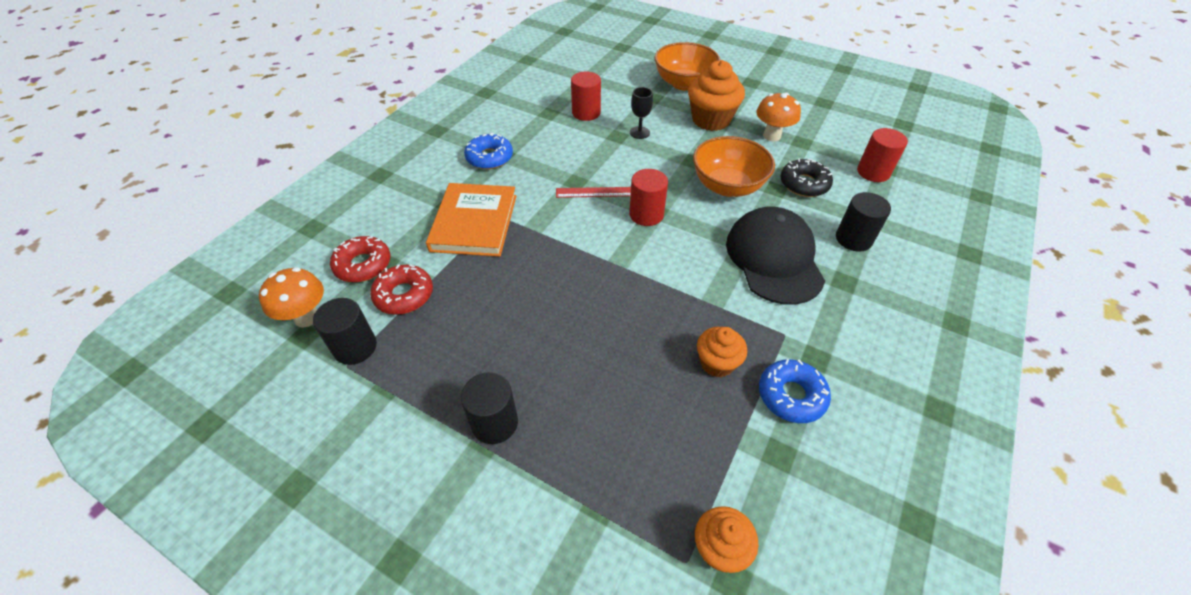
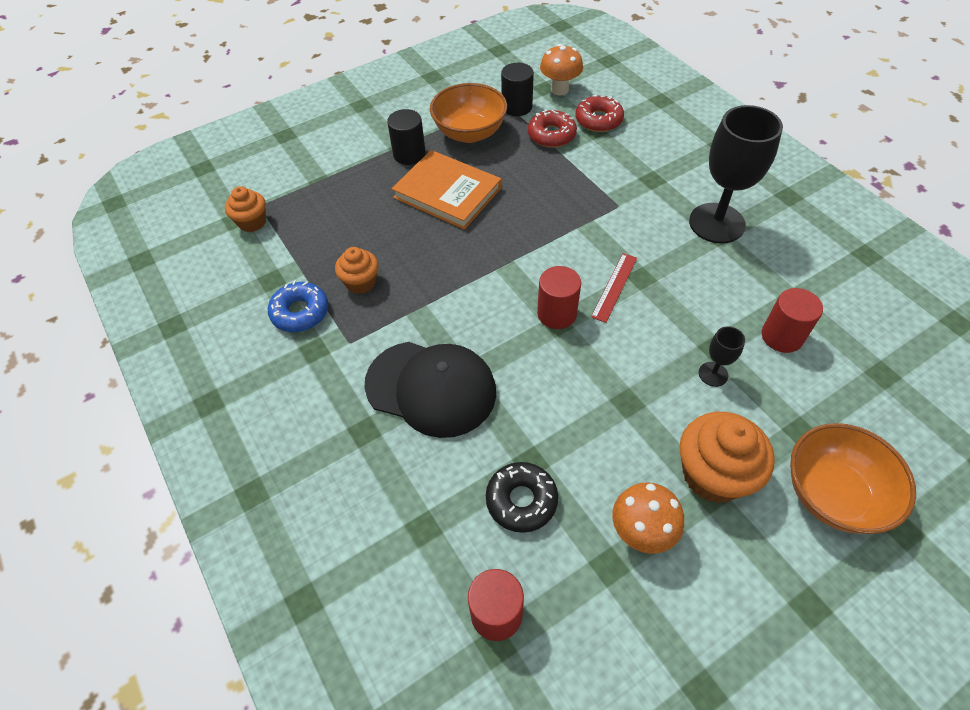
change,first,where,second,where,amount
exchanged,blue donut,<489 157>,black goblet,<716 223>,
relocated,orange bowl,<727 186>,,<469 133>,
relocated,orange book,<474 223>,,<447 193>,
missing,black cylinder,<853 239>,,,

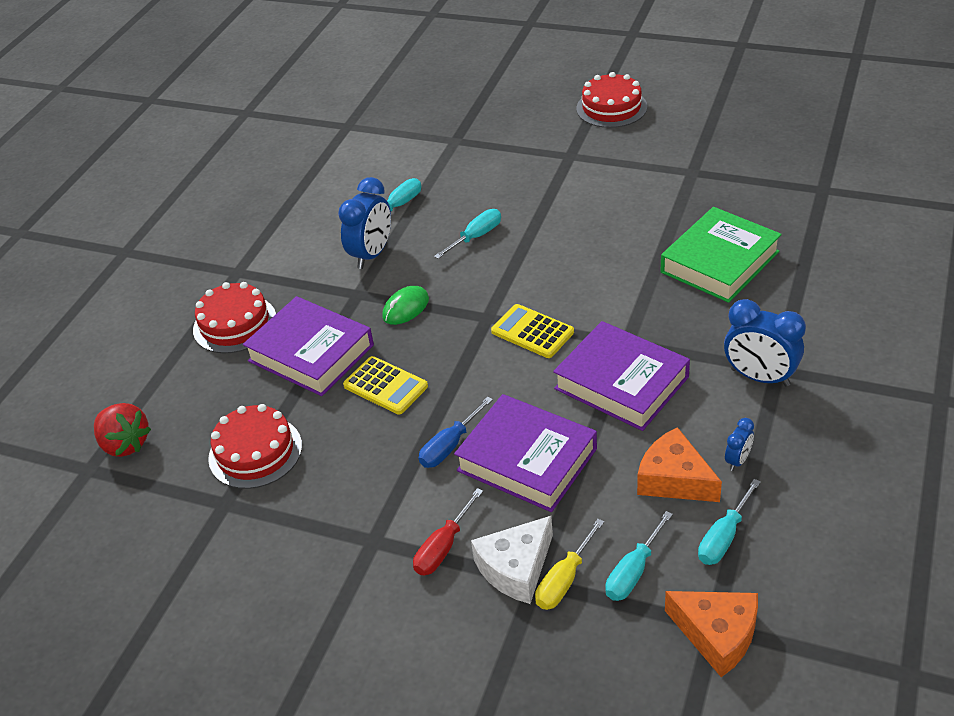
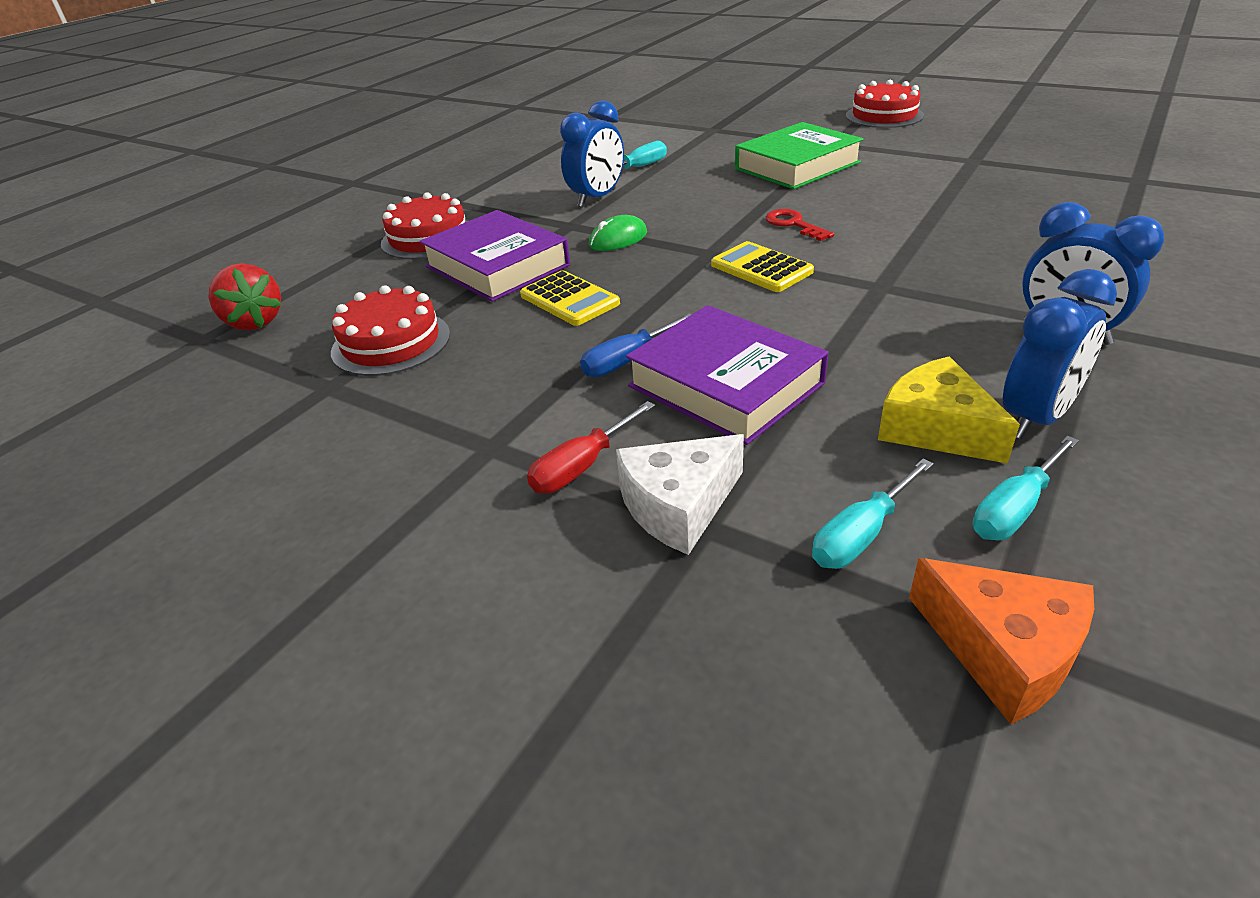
change,first,where,second,where,amount
relocated,green book,<719 262>,,<797 166>,
missing,turquoise screwdriver,<476 237>,,,
missing,purple book,<621 383>,,,
size,blue clock,<737 460>,,<1035 418>,x2.00
colour,orange cheese,<674 479>,yellow cheese,<935 428>,
missing,yellow screwdriver,<564 580>,,,
appeared,,,red key,<794 224>,

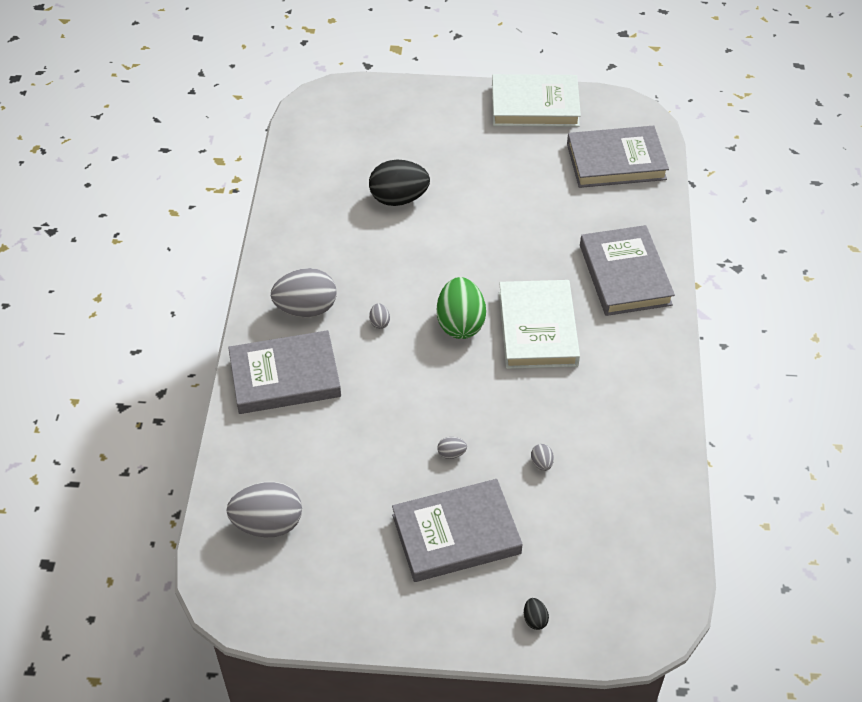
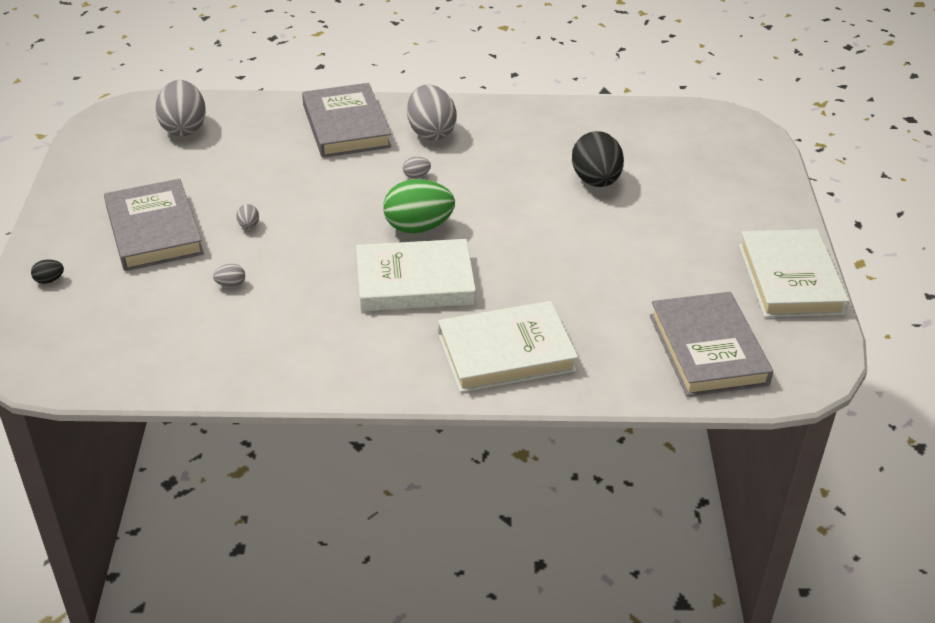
change,first,where,second,where,amount
colour,grey book,<625 275>,white book,<506 352>,

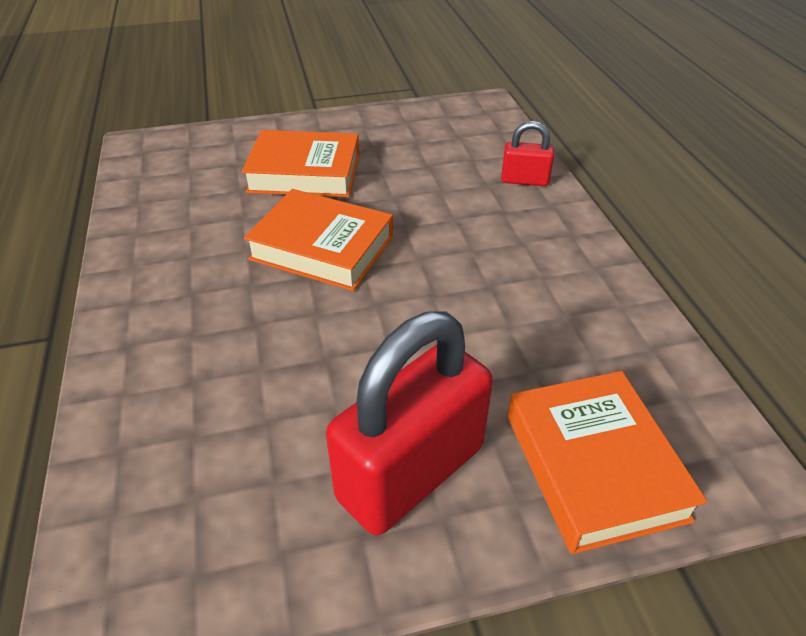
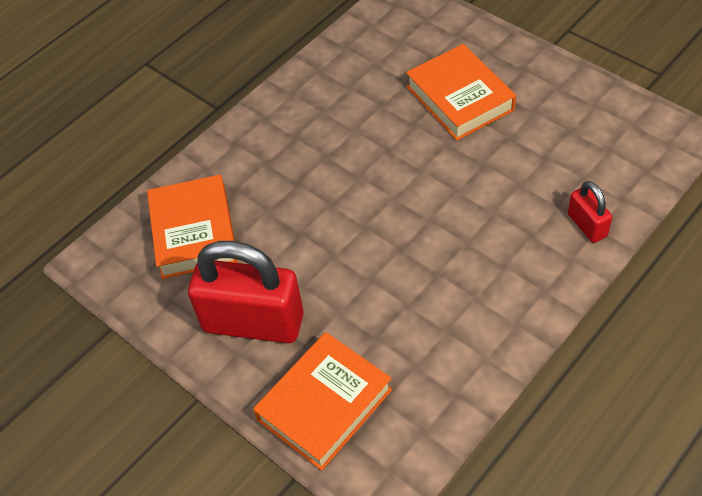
change,first,where,second,where,amount
relocated,orange book,<322 248>,,<194 232>,

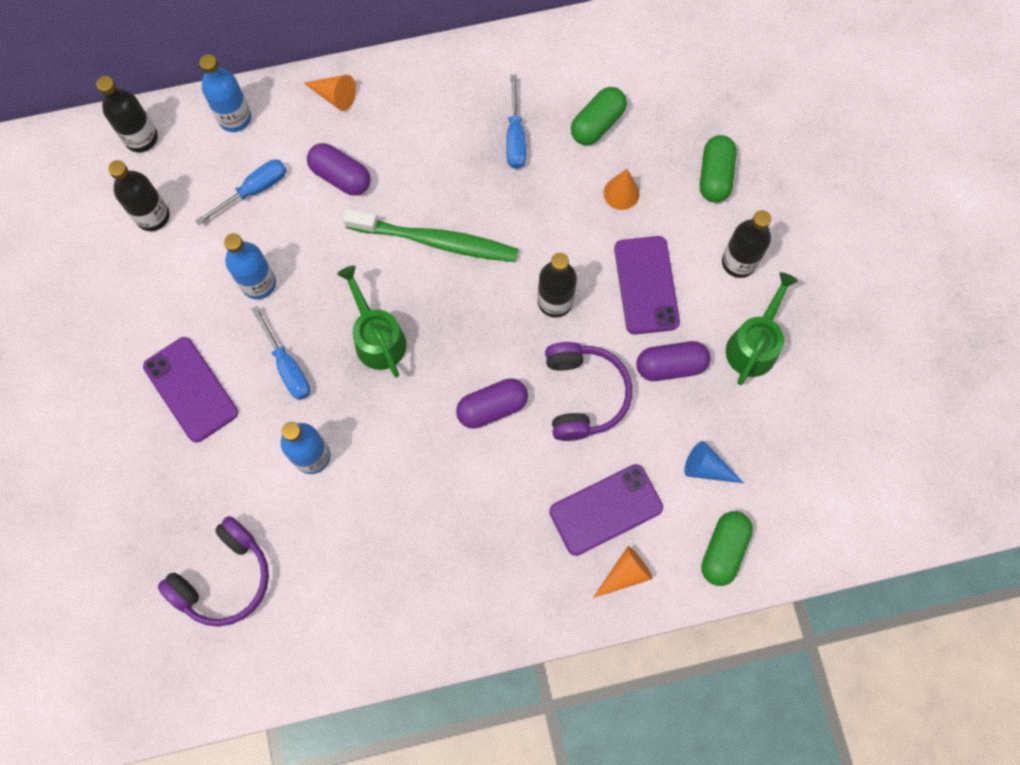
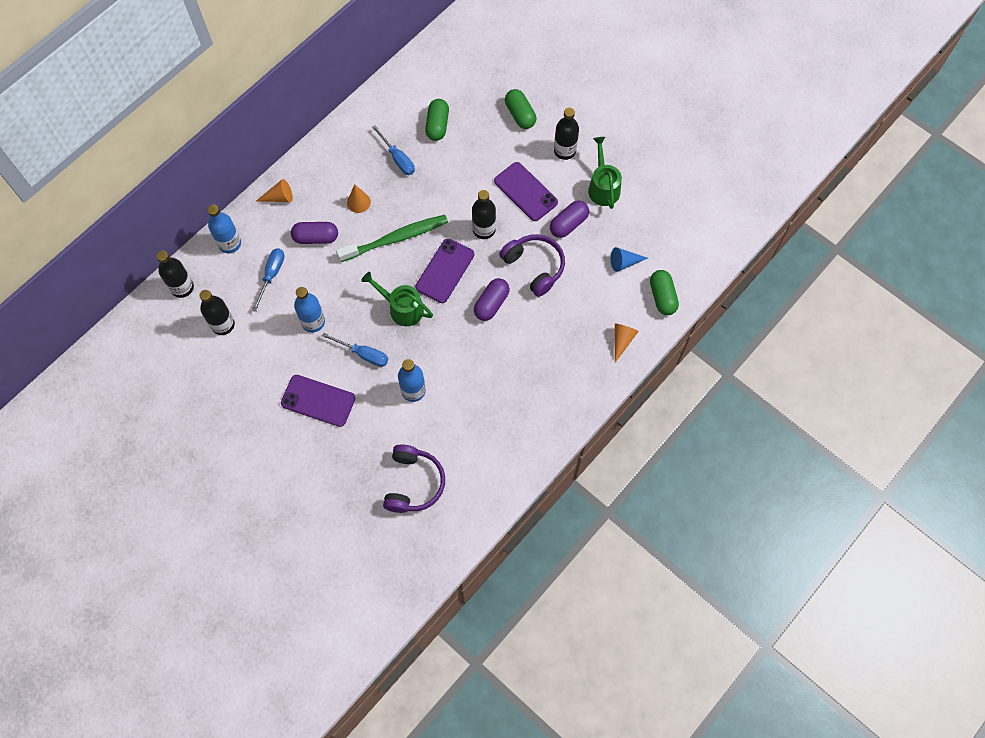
change,first,where,second,where,amount
relocated,orange cone,<621 193>,,<358 202>,
relocated,purple phone,<606 510>,,<445 271>,

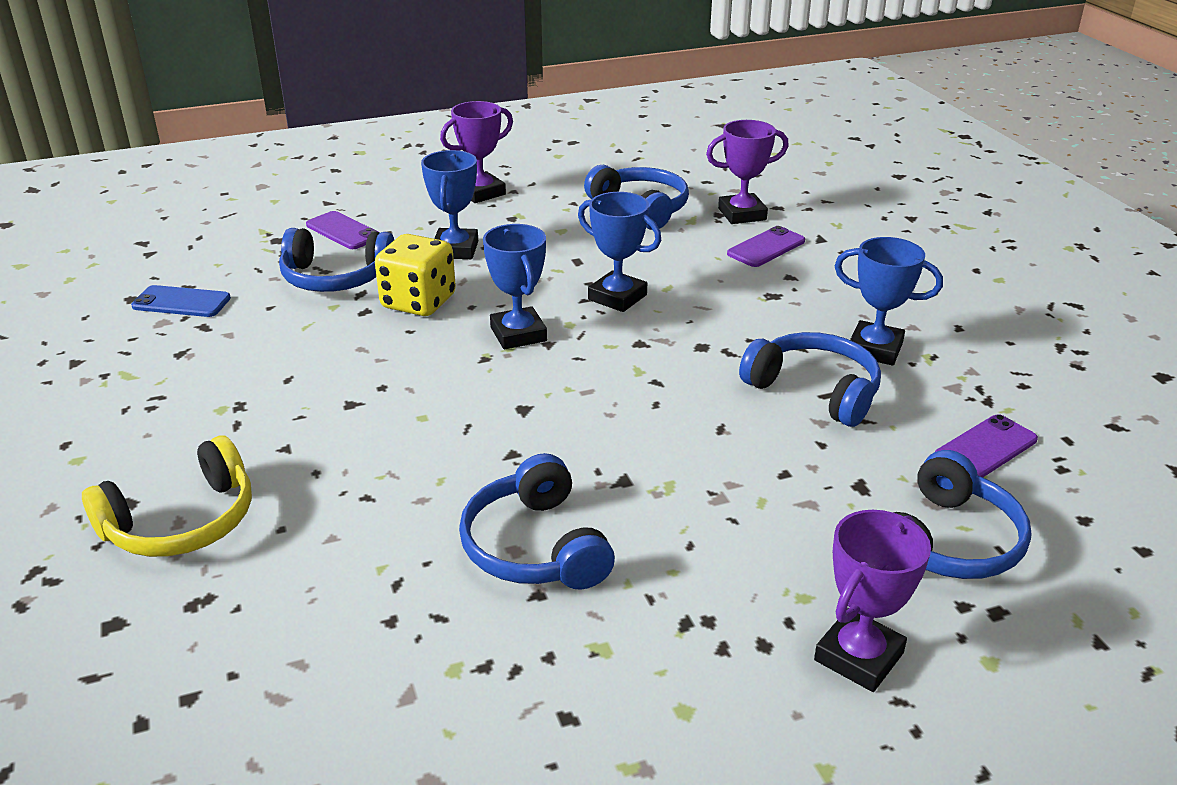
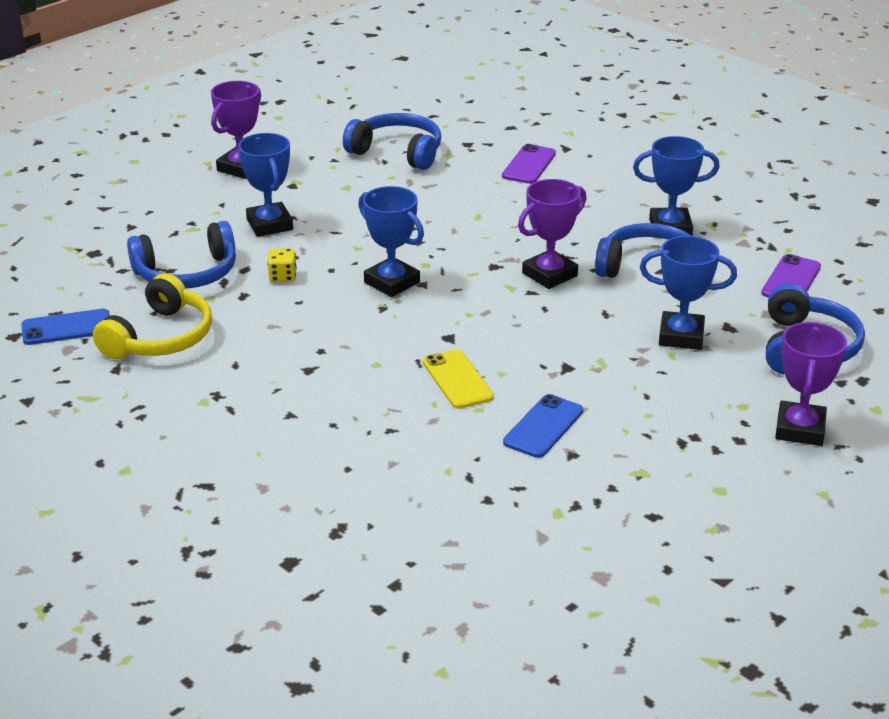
change,first,where,second,where,amount
relocated,purple trophy,<742 214>,,<549 274>,
relocated,blue trophy,<617 297>,,<681 336>,
missing,purple phone,<343 231>,,,
size,yellow dice,<418 302>,,<282 277>,x0.47
relocated,yellow headphones,<182 522>,,<160 337>,
exchanged,blue headphones,<534 547>,blue phone,<543 427>,
appeared,,,yellow phone,<457 380>,

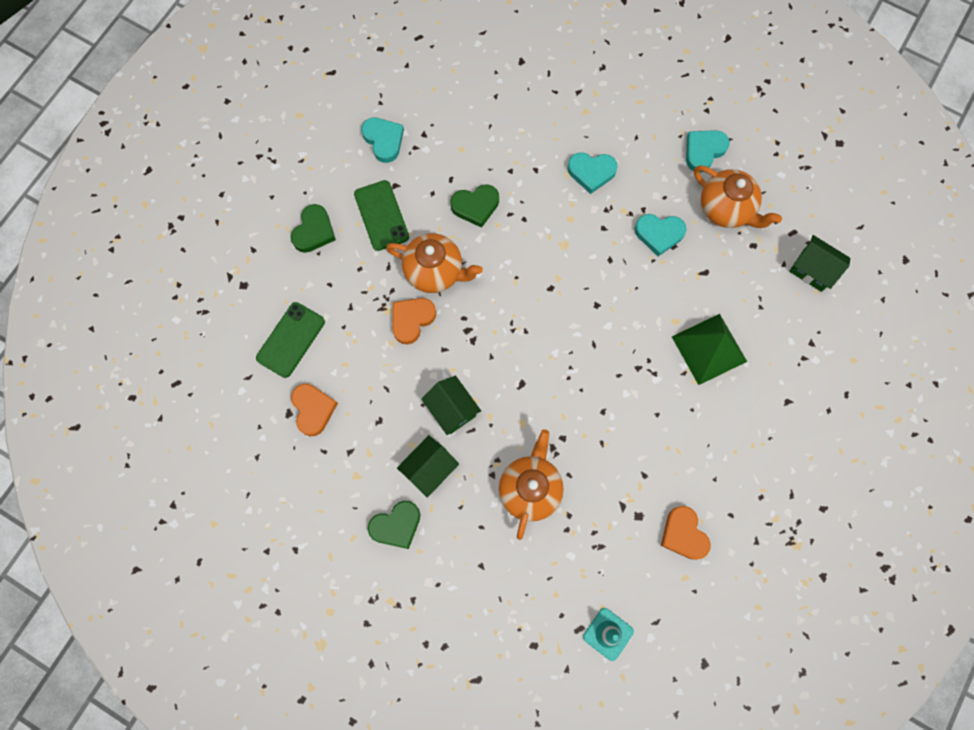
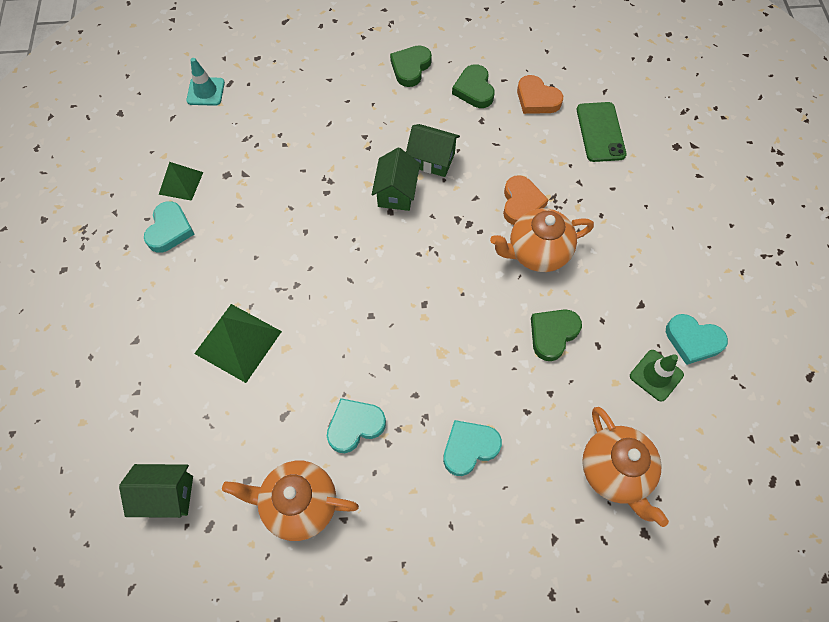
change,first,where,second,where,amount
relocated,turquoise heart,<703 151>,,<170 230>,
missing,green phone,<381 215>,,,
relocated,green heart,<314 231>,,<474 90>,
relocated,orange teapot,<530 488>,,<615 472>,
relocated,green house,<429 469>,,<396 192>,
exchanged,orange heart,<683 534>,green pyramid,<181 183>,
appeared,,,green traffic cone,<656 375>,

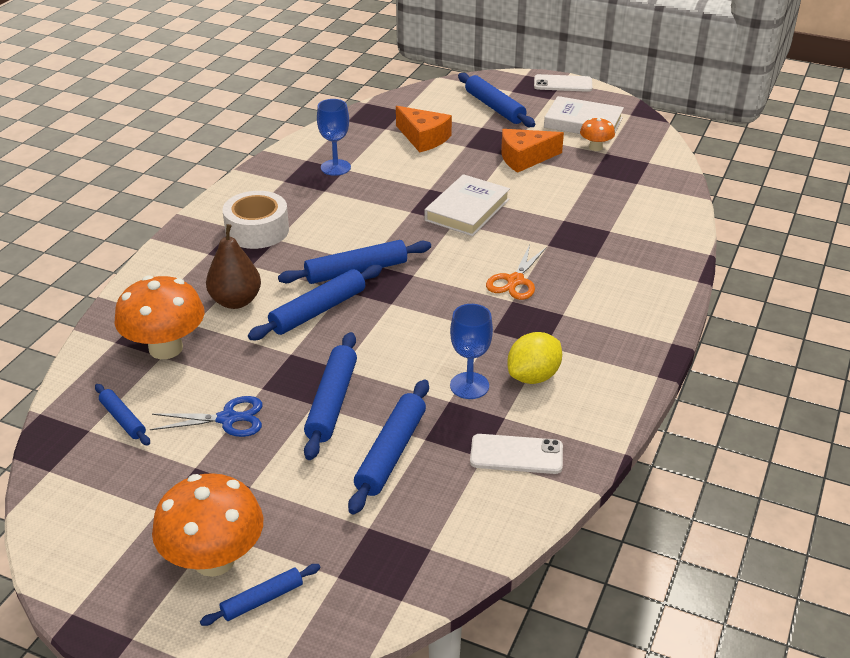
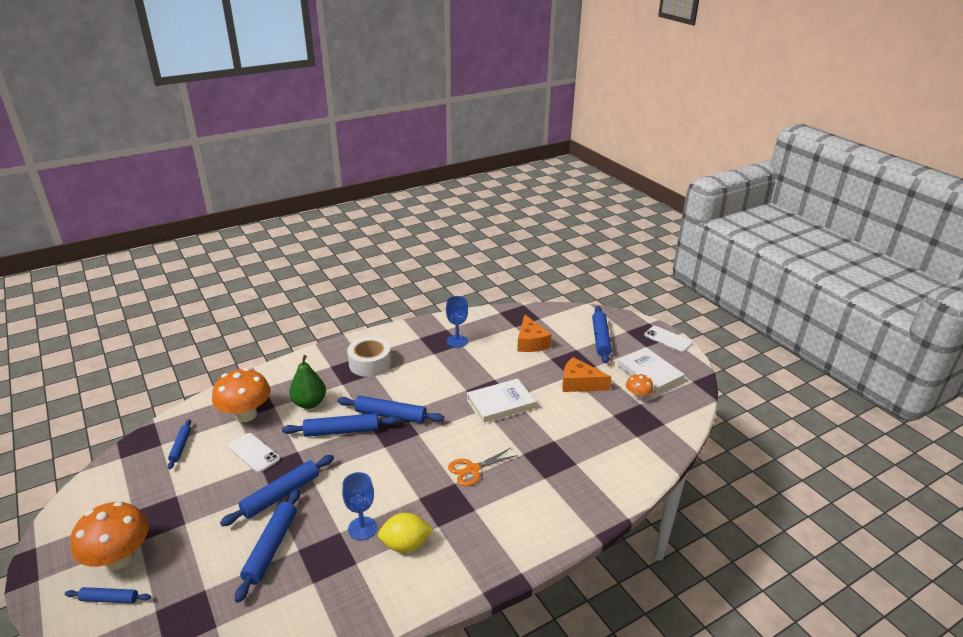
change,first,where,second,where,amount
colour,brown pear,<236 301>,green pear,<309 403>,
spun,blue rolling pin,<391 452>,,<271 547>,45 degrees counterclockwise
missing,blue scissors,<227 419>,,,
relocated,white phone,<516 454>,,<254 453>,

